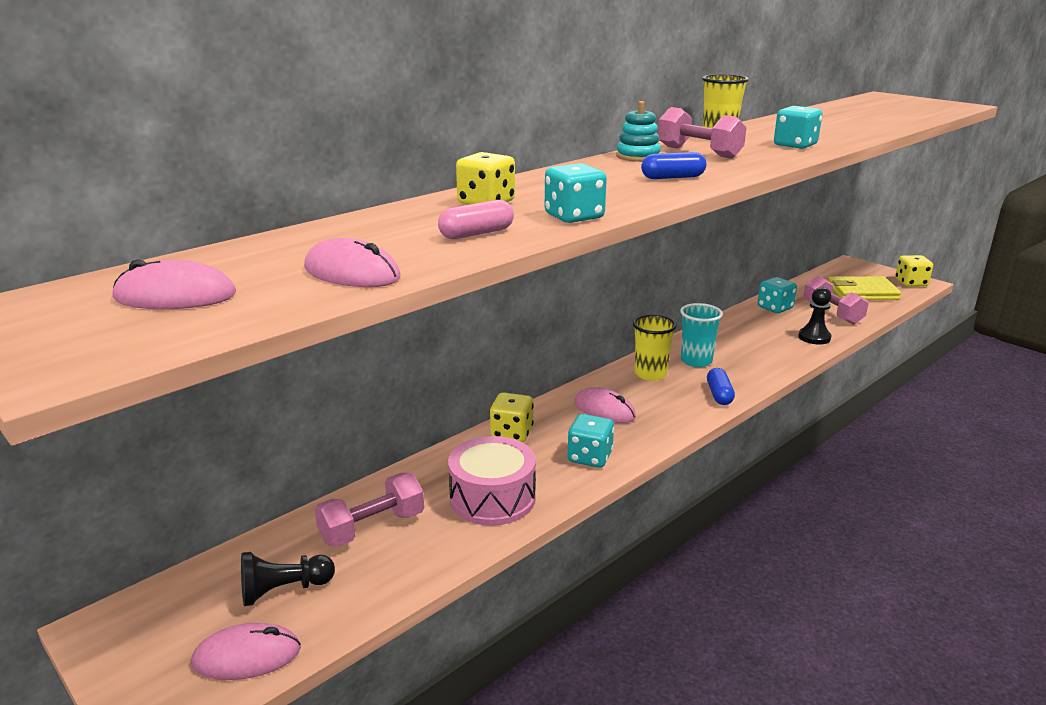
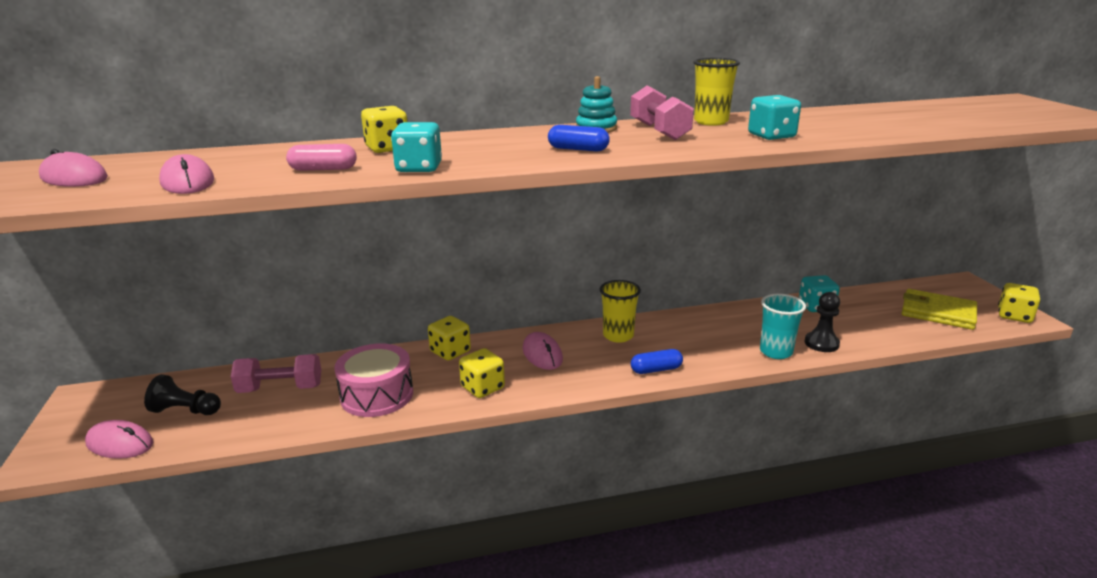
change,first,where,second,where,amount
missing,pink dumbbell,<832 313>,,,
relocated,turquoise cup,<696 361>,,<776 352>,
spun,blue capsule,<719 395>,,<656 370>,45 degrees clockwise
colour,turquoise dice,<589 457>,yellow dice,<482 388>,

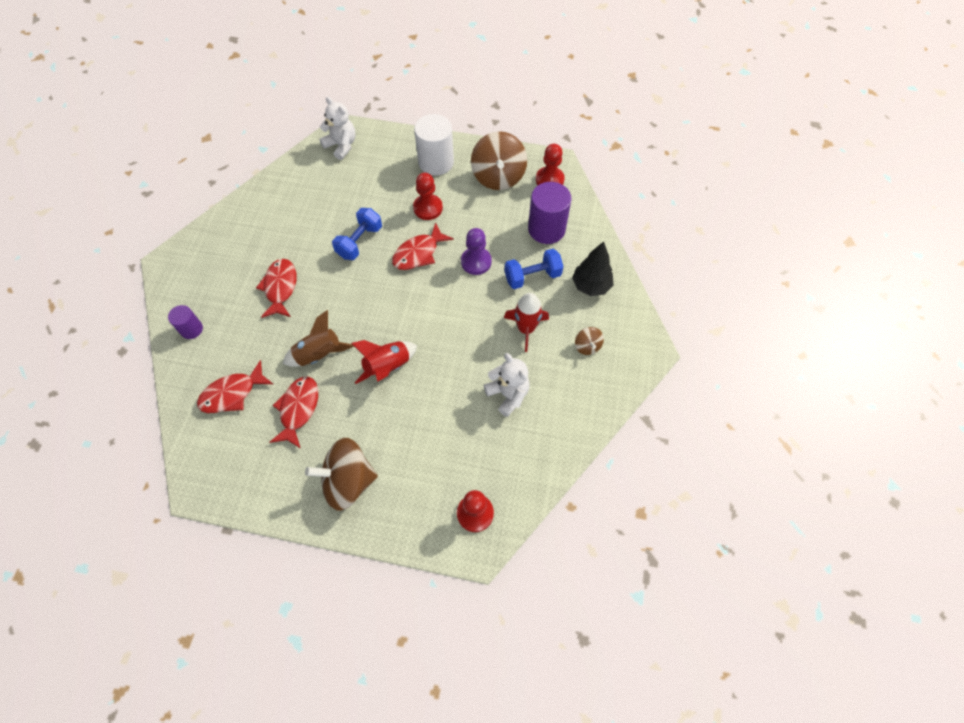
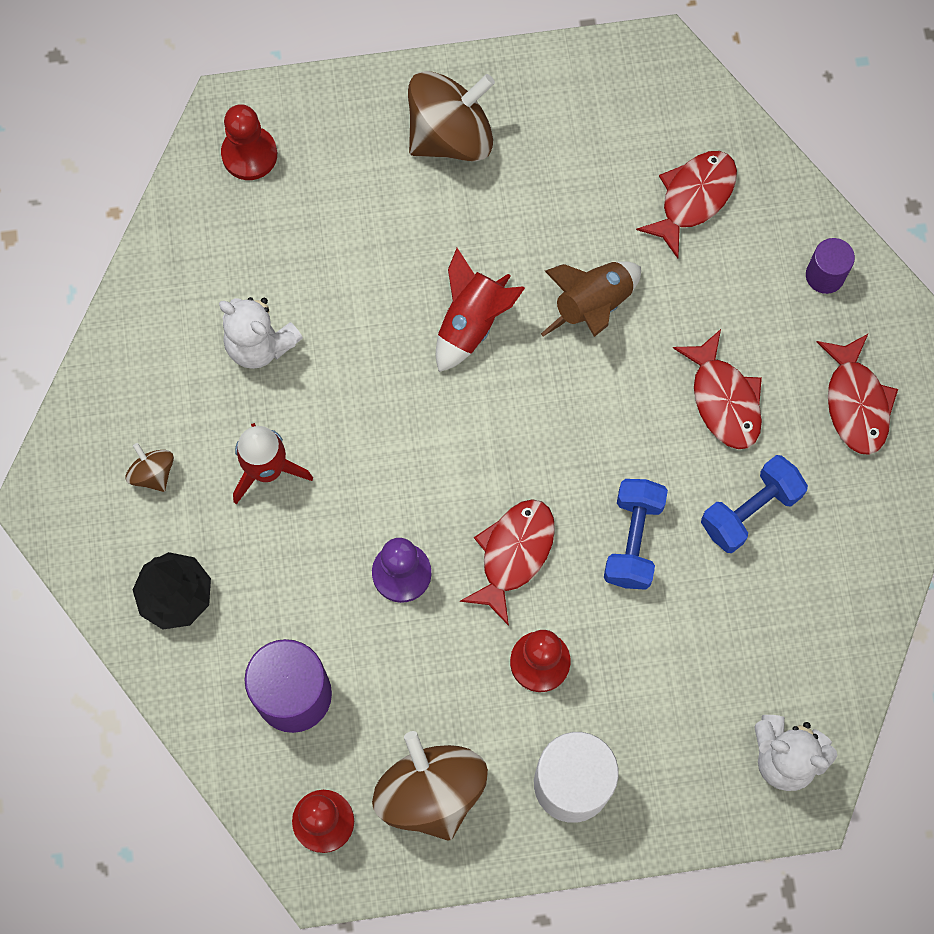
change,first,where,second,where,amount
relocated,blue dumbbell,<532 276>,,<750 510>,
relocated,red fish,<298 409>,,<856 402>,

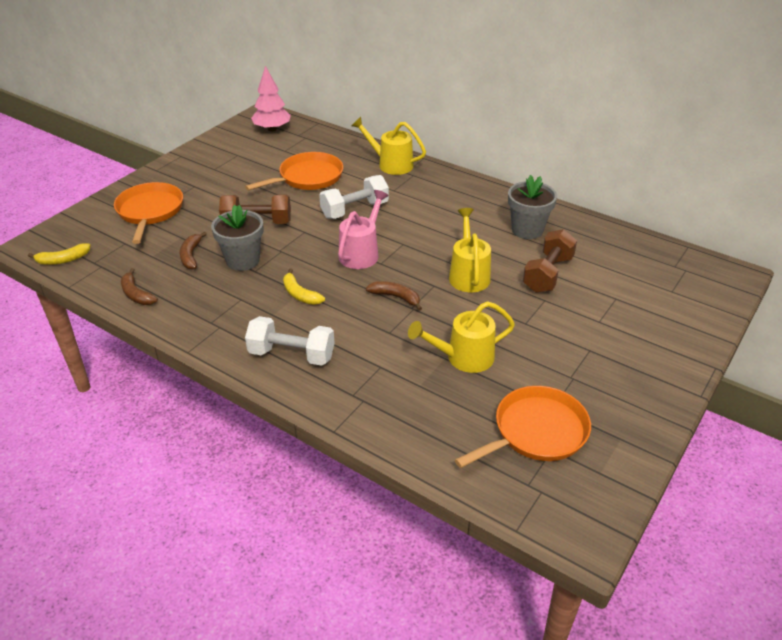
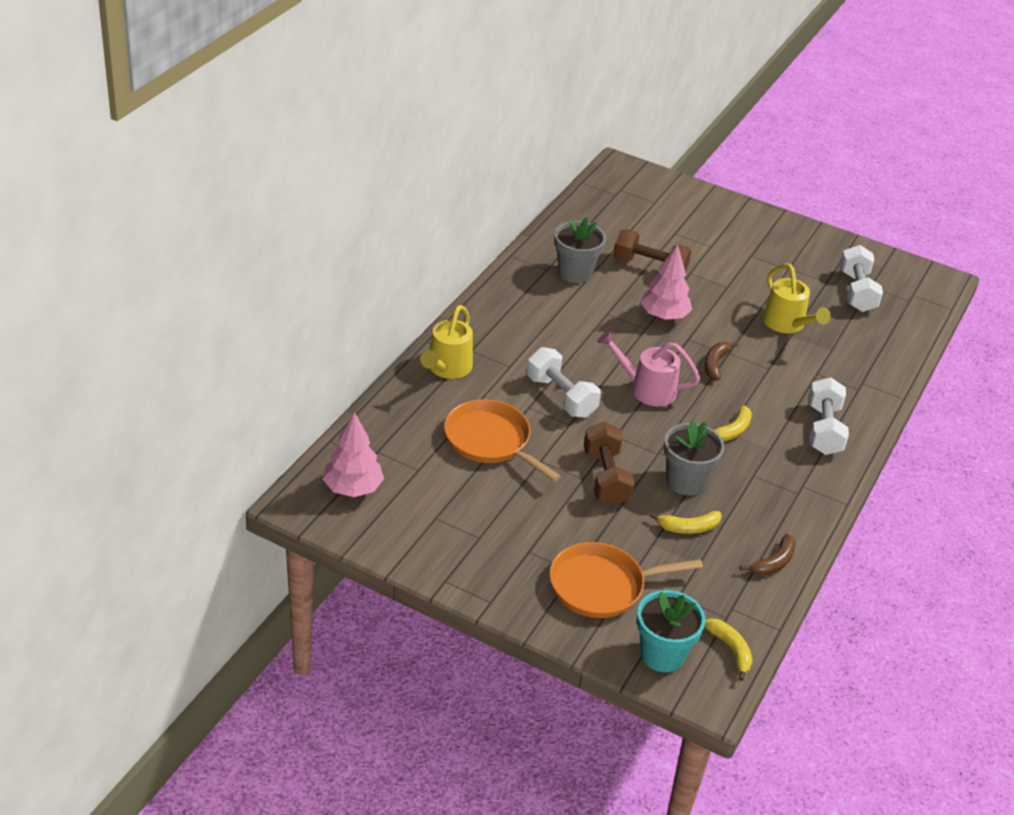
change,first,where,second,where,amount
exchanged,yellow watering can,<468 274>,pink tree,<663 316>,
colour,brown banana,<191 255>,yellow banana,<688 527>,
exchanged,orange pan,<536 431>,white dumbbell,<856 292>,
appeared,,,turquoise flower pot,<662 654>,

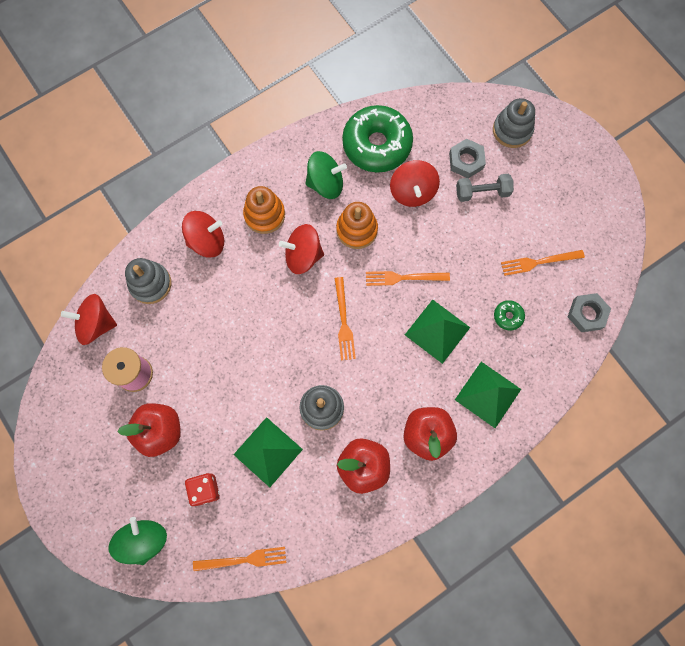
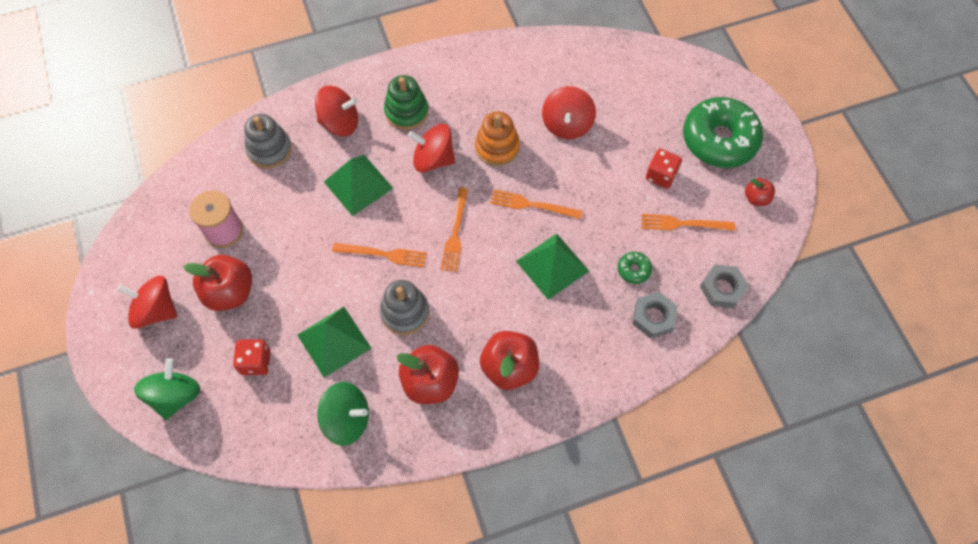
change,first,where,second,where,amount
missing,grey stacking toy,<512 130>,,,
relocated,green donut,<377 145>,,<719 140>,
relocated,grey nut,<466 161>,,<653 317>,
relocated,green spinning top,<325 183>,,<347 419>,
missing,grey dumbbell,<482 192>,,,
colour,orange stacking toy,<264 215>,green stacking toy,<406 112>,
relocated,red spinning top,<96 324>,,<156 310>,
relocated,green pyramid,<488 394>,,<358 185>,
relocated,orange fork,<243 560>,,<383 254>,
appeared,,,red dice,<661 175>,
appeared,,,red apple,<756 198>,

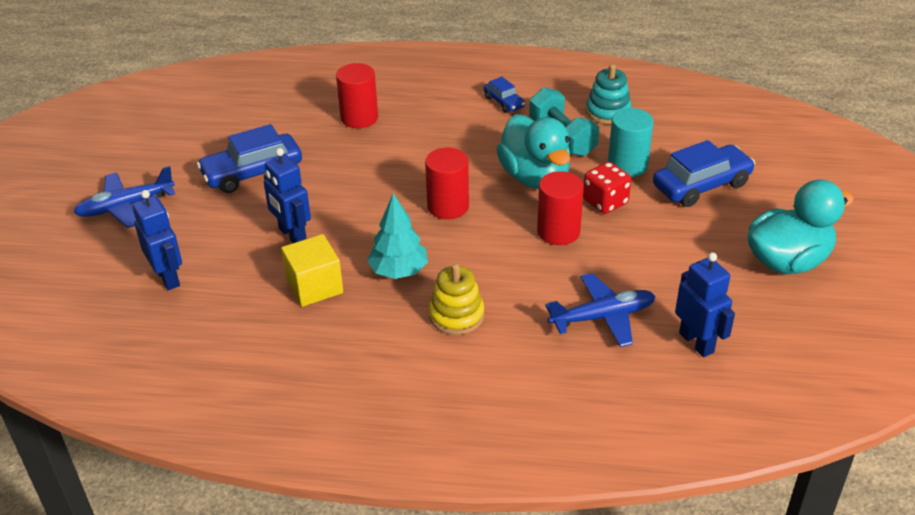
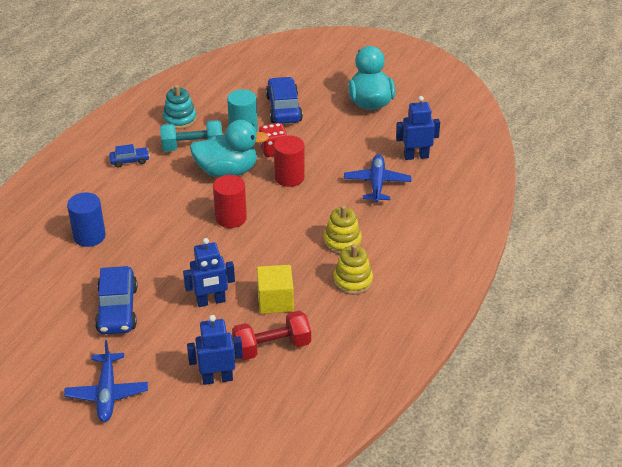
change,first,where,second,where,amount
colour,red cylinder,<359 118>,blue cylinder,<89 236>,
missing,turquoise tree,<398 271>,,,
appeared,,,yellow stacking toy,<352 281>,
appeared,,,red dumbbell,<272 347>,

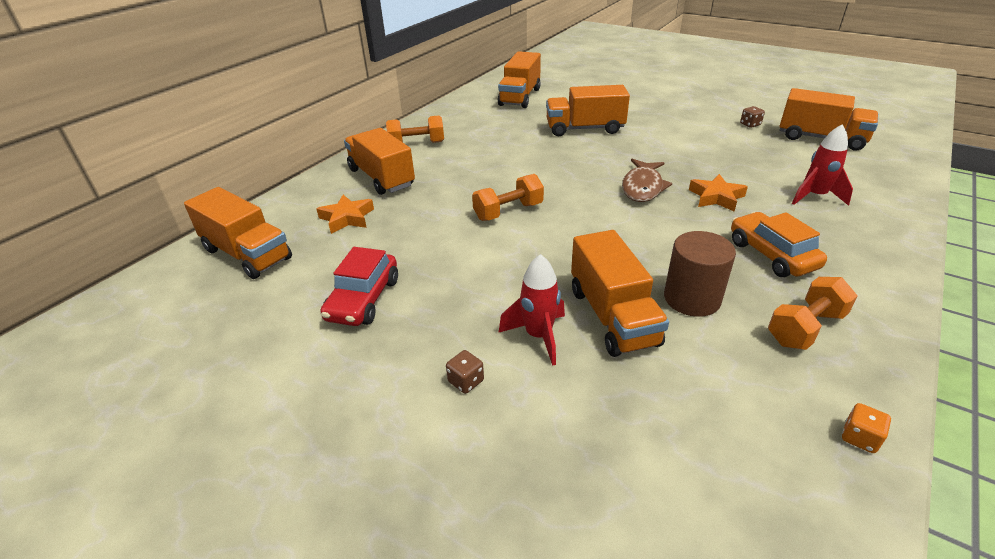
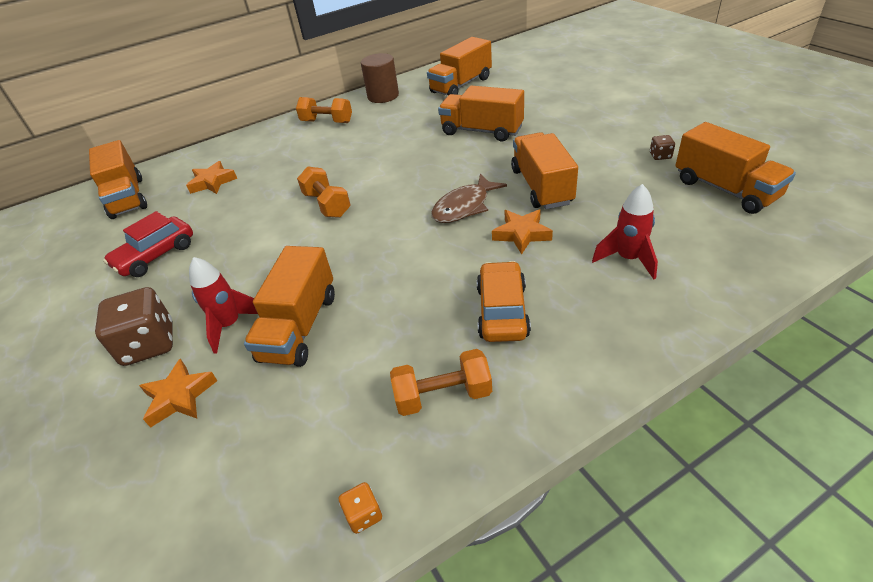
change,first,where,second,where,amount
relocated,orange truck,<381 177>,,<541 186>,
spun,orange dumbbell,<508 212>,,<327 205>,60 degrees clockwise
relocated,brown cylinder,<692 298>,,<383 96>,
size,brown dice,<466 381>,,<149 344>,x2.23
appeared,,,orange star,<179 397>,

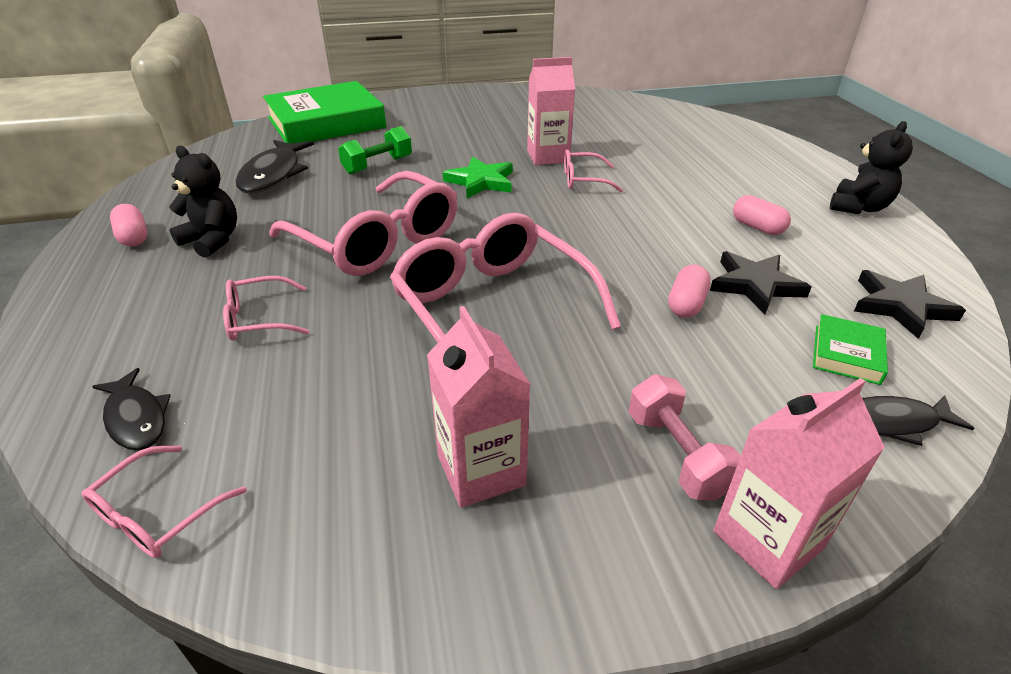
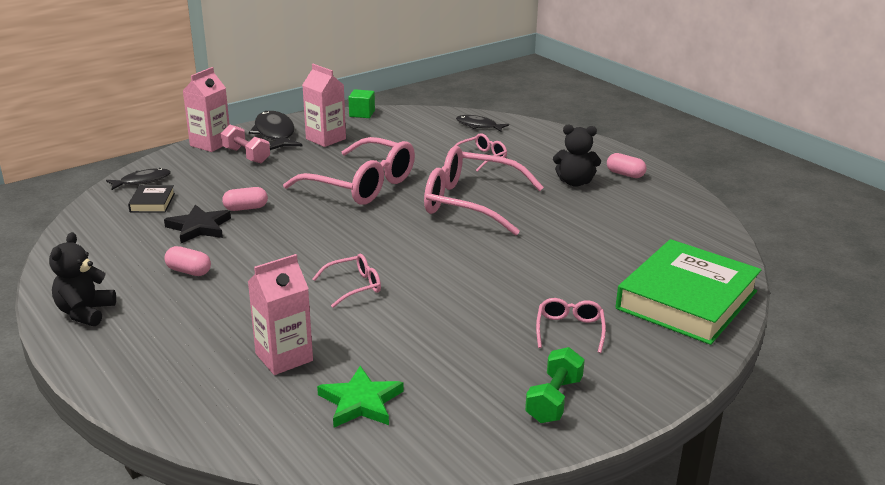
change,first,where,second,where,amount
relocated,pink carton,<548 156>,,<284 357>,
relocated,green dumbbell,<378 165>,,<554 400>,
relocated,black fish,<273 175>,,<275 134>,
relocated,green star,<481 181>,,<360 402>,
spun,pink capsule,<686 304>,,<246 208>,75 degrees clockwise
missing,black star,<900 306>,,,
colour,green book,<847 354>,black book,<152 202>,
relocated,pink glasses,<158 514>,,<569 330>,
appeared,,,green cube,<362 114>,

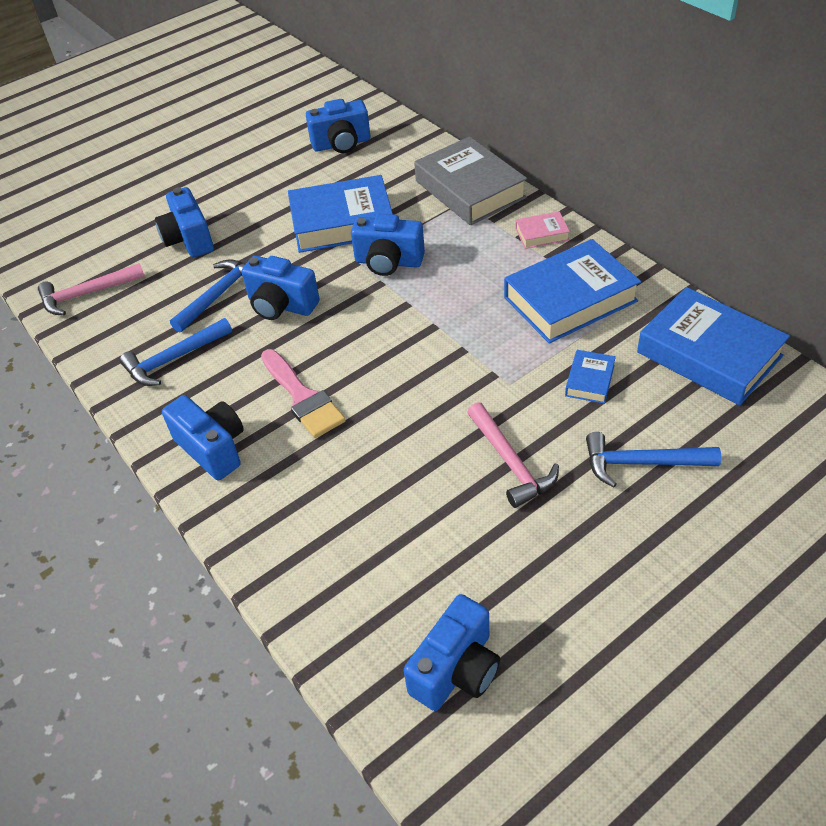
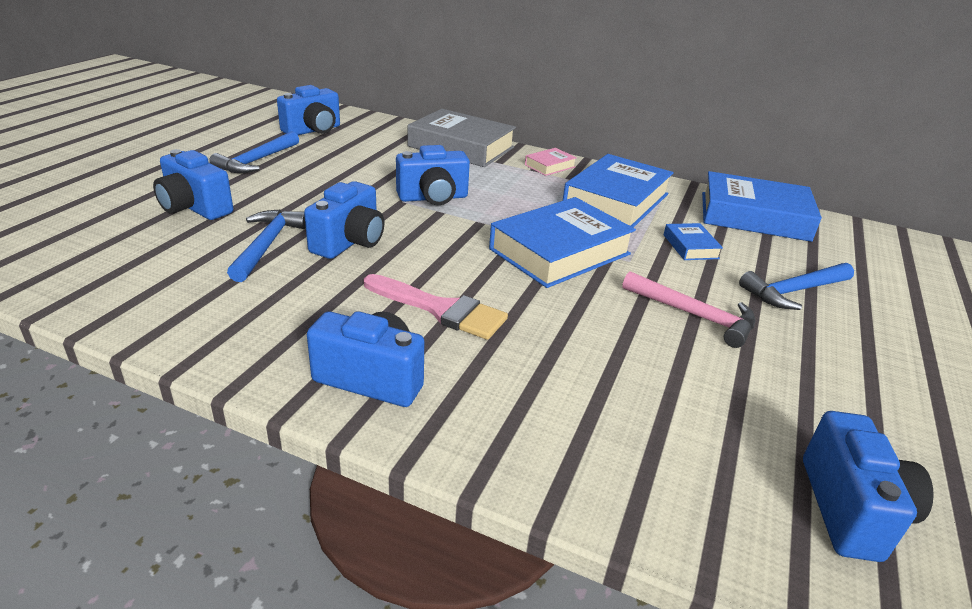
change,first,where,second,where,amount
relocated,blue book,<342 222>,,<560 252>,
spun,blue camera,<281 305>,,<349 242>,60 degrees counterclockwise
missing,pink hammer,<87 294>,,,
relocated,blue hammer,<174 359>,,<257 161>,

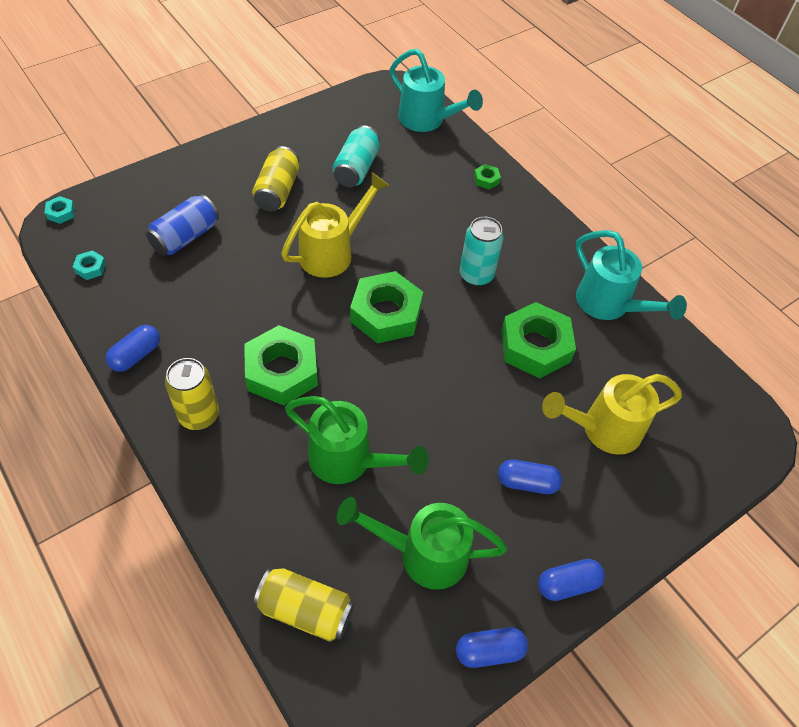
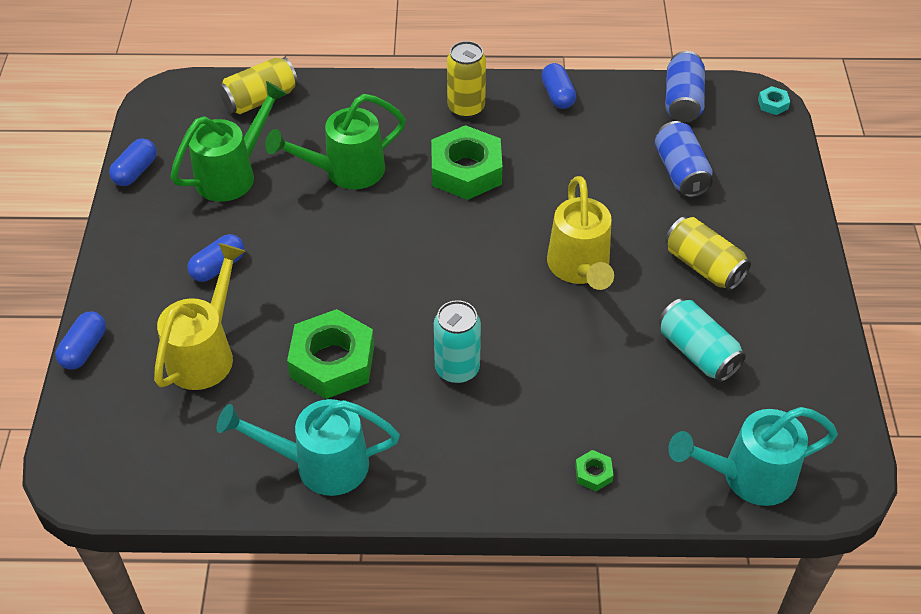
change,first,where,second,where,amount
exchanged,turquoise nut,<90 268>,blue can,<682 101>,
missing,green nut,<386 314>,,,
relocated,blue capsule,<567 584>,,<84 349>,

